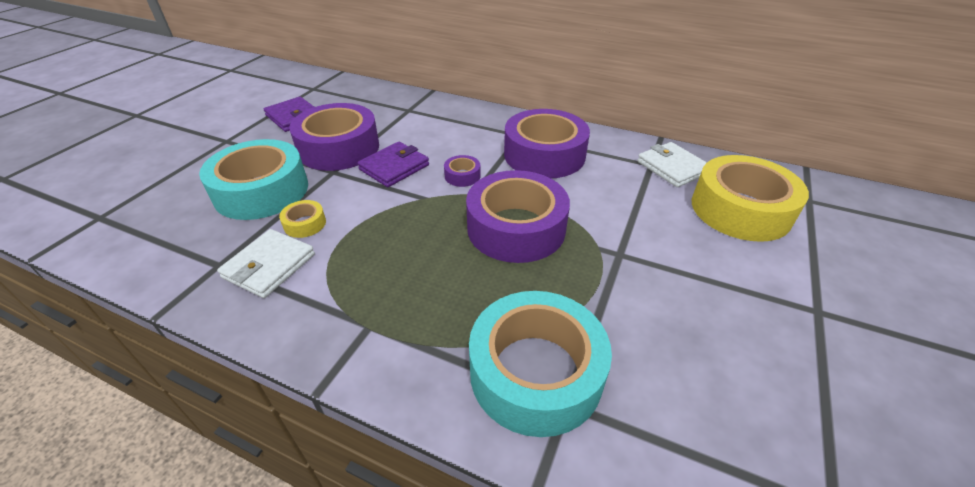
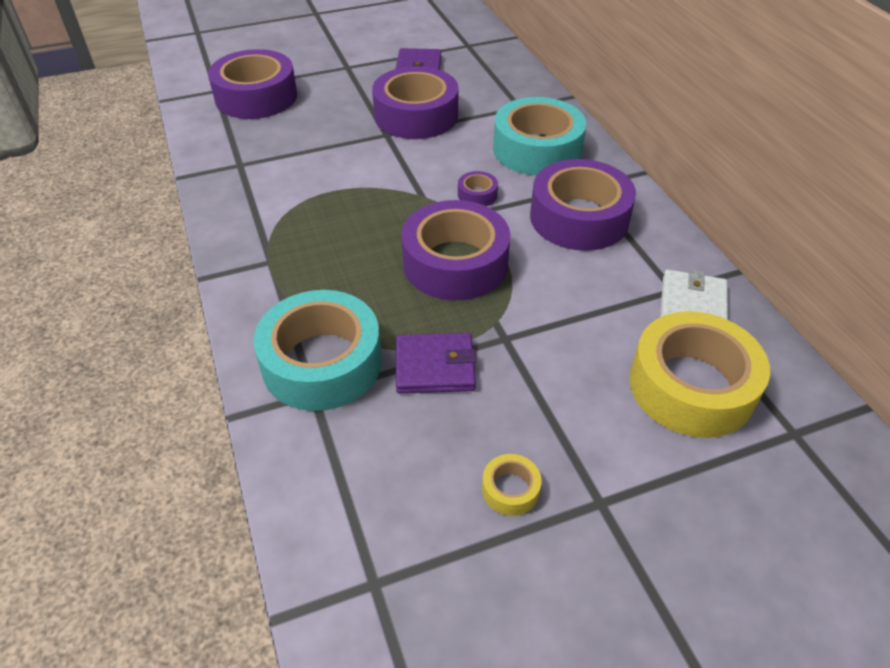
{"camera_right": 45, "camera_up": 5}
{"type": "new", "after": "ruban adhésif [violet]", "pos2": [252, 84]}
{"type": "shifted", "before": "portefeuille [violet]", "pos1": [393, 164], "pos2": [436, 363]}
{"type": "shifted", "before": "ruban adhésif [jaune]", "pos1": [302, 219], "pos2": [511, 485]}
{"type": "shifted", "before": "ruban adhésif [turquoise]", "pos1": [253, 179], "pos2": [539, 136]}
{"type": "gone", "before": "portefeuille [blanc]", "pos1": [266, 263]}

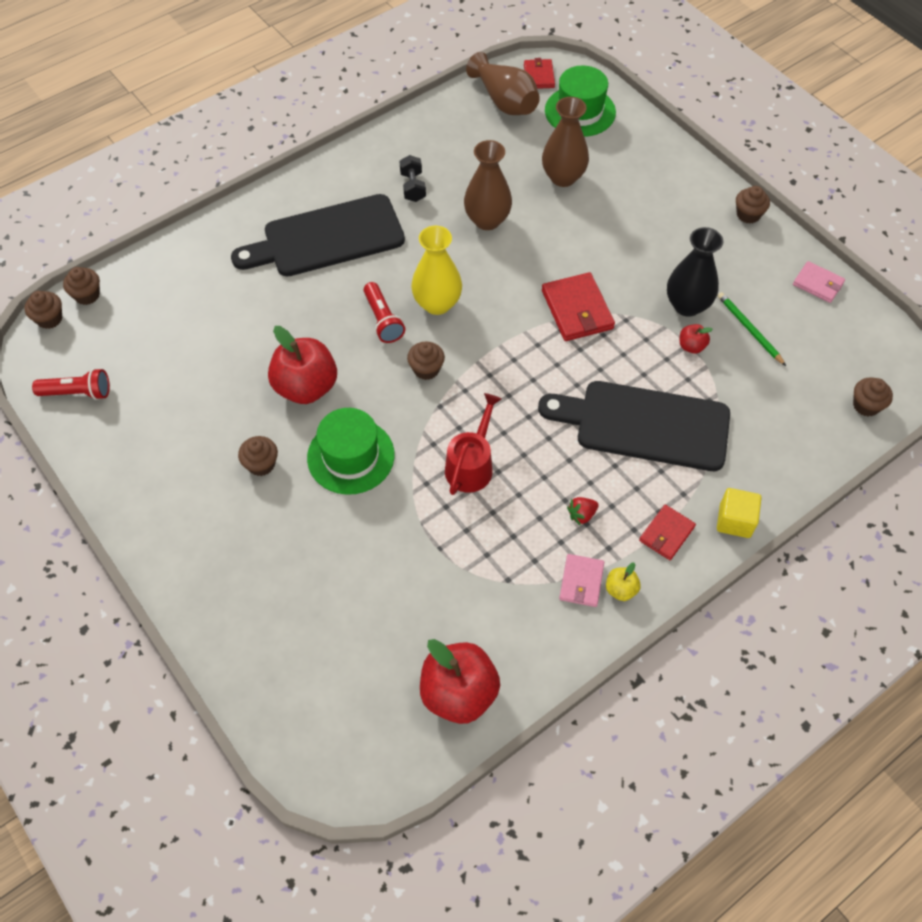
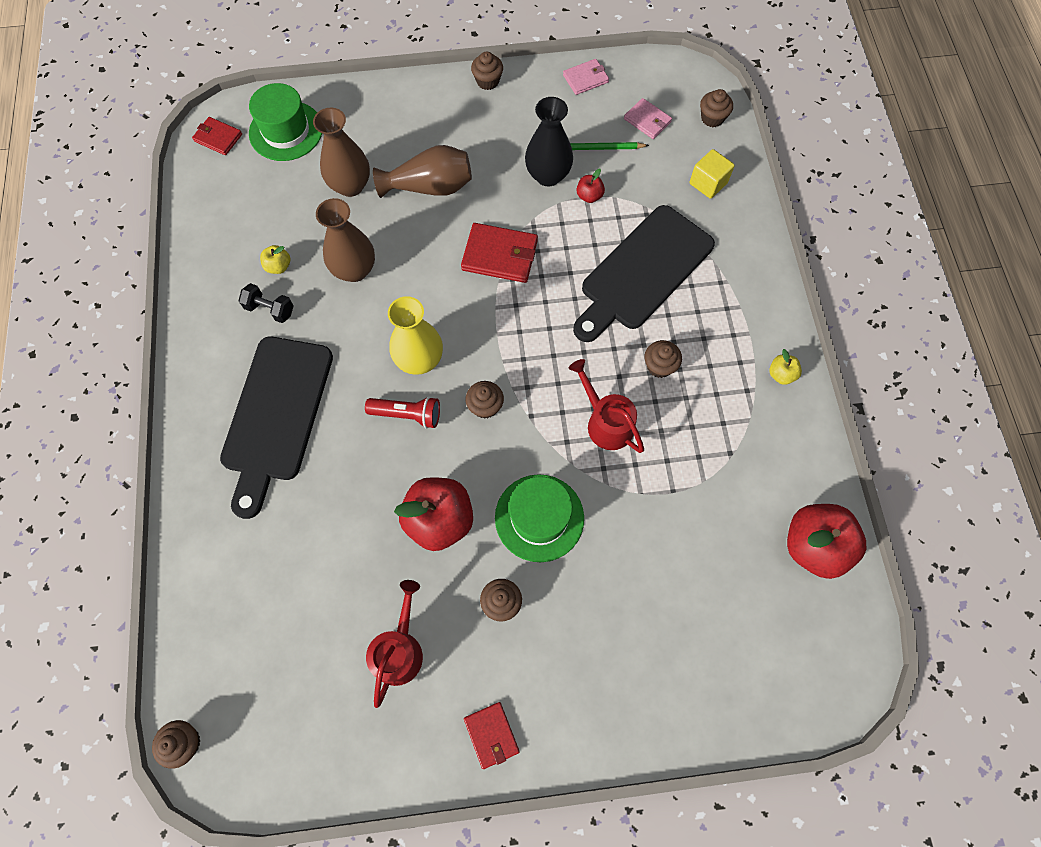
{"camera_right": -60, "camera_up": 10}
{"type": "new", "after": "pomme [jaune]", "pos2": [275, 259]}
{"type": "new", "after": "arrosoir [rouge]", "pos2": [394, 644]}
{"type": "shifted", "before": "vase [marron]", "pos1": [503, 83], "pos2": [422, 171]}
{"type": "shifted", "before": "portefeuille [rouge]", "pos1": [667, 532], "pos2": [492, 735]}
{"type": "shifted", "before": "portefeuille [rose]", "pos1": [581, 580], "pos2": [648, 118]}
{"type": "shifted", "before": "muffin [marron]", "pos1": [81, 286], "pos2": [663, 359]}
{"type": "shifted", "before": "cube [jaune]", "pos1": [739, 513], "pos2": [712, 174]}
{"type": "gone", "before": "lampe de poche [rouge]", "pos1": [71, 384]}
{"type": "gone", "before": "fraise [rouge]", "pos1": [583, 511]}

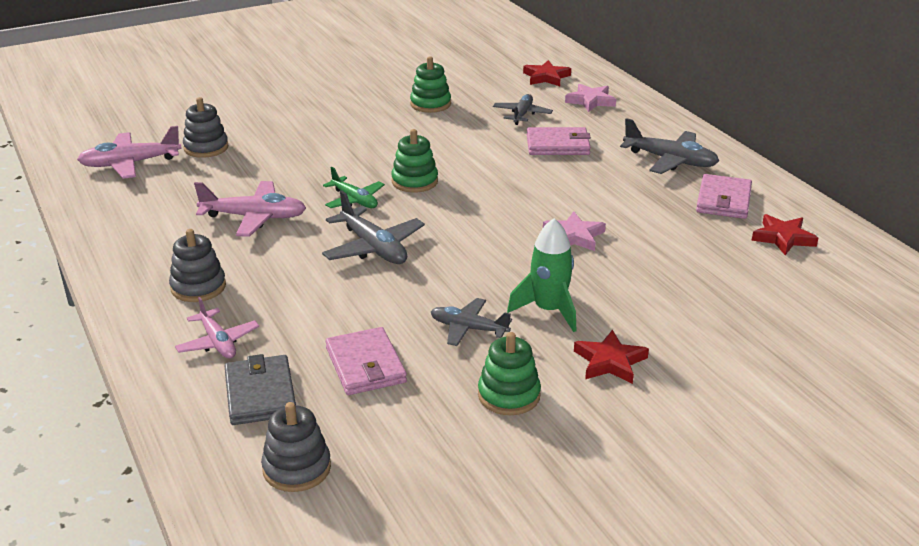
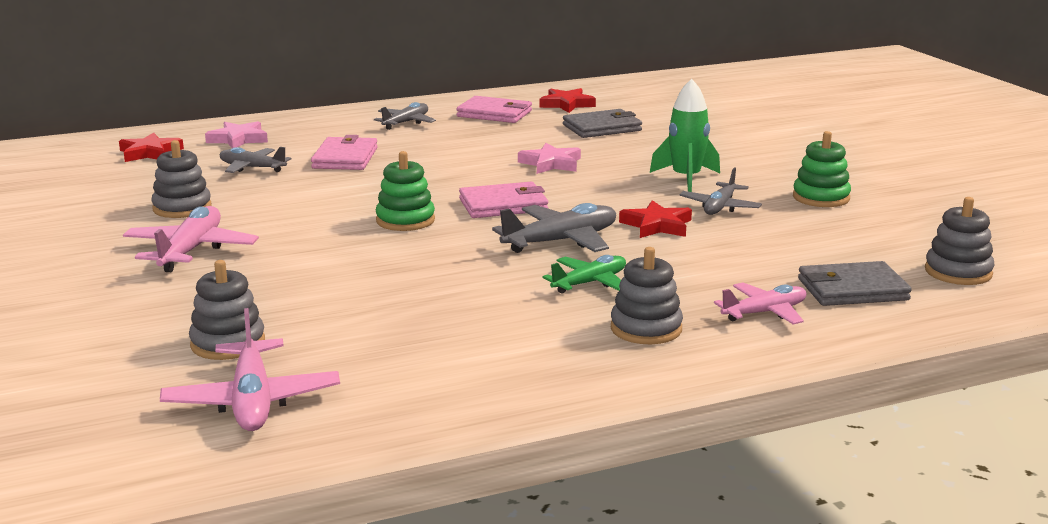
{"camera_right": -85, "camera_up": -10}
{"type": "shifted", "before": "avion [rose]", "pos1": [250, 209], "pos2": [191, 239]}
{"type": "repainted", "before": "jouet à empiler [vert]", "after": "jouet à empiler [gris]", "pos1": [430, 85], "pos2": [181, 179]}
{"type": "scaled", "before": "avion [gris]", "pos1": [669, 146], "pos2": [405, 116], "scale": 0.66}
{"type": "shifted", "before": "portefeuille [rose]", "pos1": [366, 361], "pos2": [503, 200]}
{"type": "shifted", "before": "avion [vert]", "pos1": [354, 187], "pos2": [584, 274]}
{"type": "new", "after": "portefeuille [gris]", "pos2": [602, 123]}
{"type": "shifted", "before": "étoile [rouge]", "pos1": [611, 357], "pos2": [655, 219]}

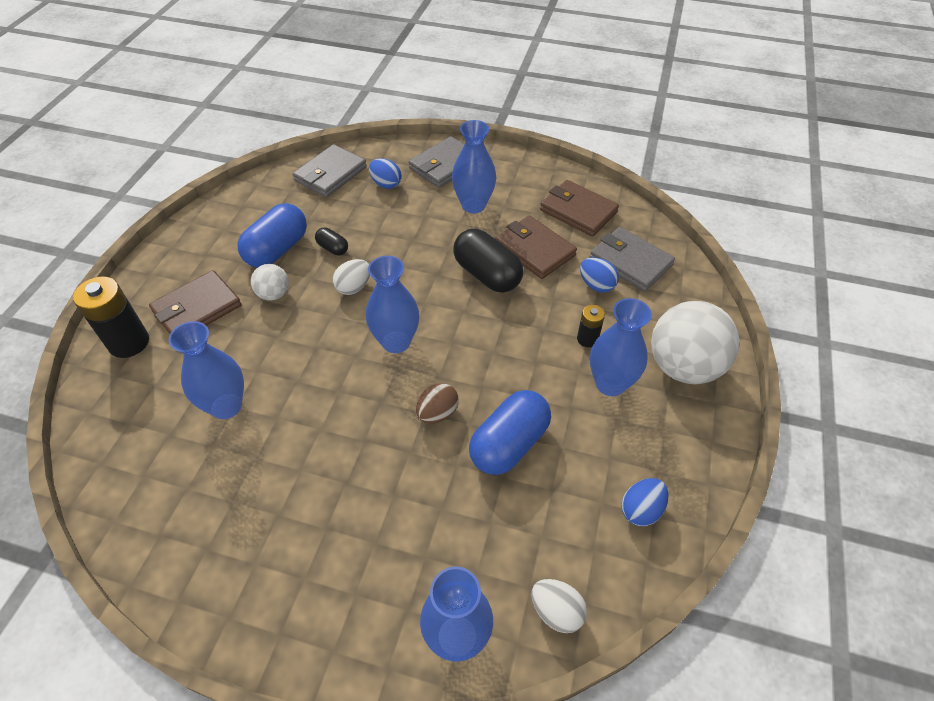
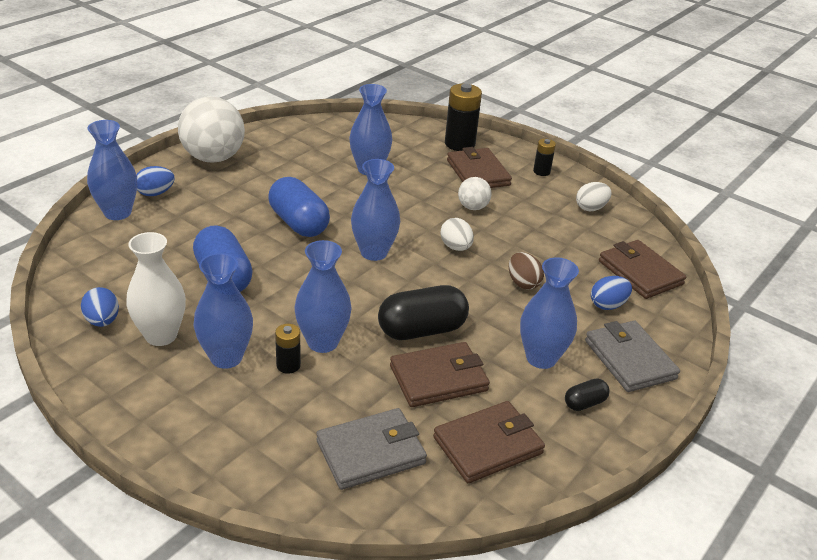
{"camera_right": 110, "camera_up": -15}
{"type": "new", "after": "vase [blanc]", "pos2": [156, 289]}
{"type": "shifted", "before": "œuf [bleu]", "pos1": [599, 275], "pos2": [156, 181]}
{"type": "shifted", "before": "balle [blanc]", "pos1": [695, 342], "pos2": [211, 129]}
{"type": "shifted", "before": "gélule [bleu]", "pos1": [272, 235], "pos2": [299, 207]}
{"type": "new", "after": "vase [bleu]", "pos2": [323, 296]}
{"type": "shifted", "before": "œuf [marron]", "pos1": [437, 403], "pos2": [526, 271]}
{"type": "new", "after": "pile [noir]", "pos2": [544, 157]}
{"type": "shifted", "before": "gélule [noir]", "pos1": [331, 241], "pos2": [587, 394]}
{"type": "shifted", "before": "œuf [blanc]", "pos1": [559, 606], "pos2": [594, 196]}
{"type": "repainted", "before": "portefeuille [gris]", "after": "portefeuille [marron]", "pos1": [330, 170], "pos2": [642, 269]}

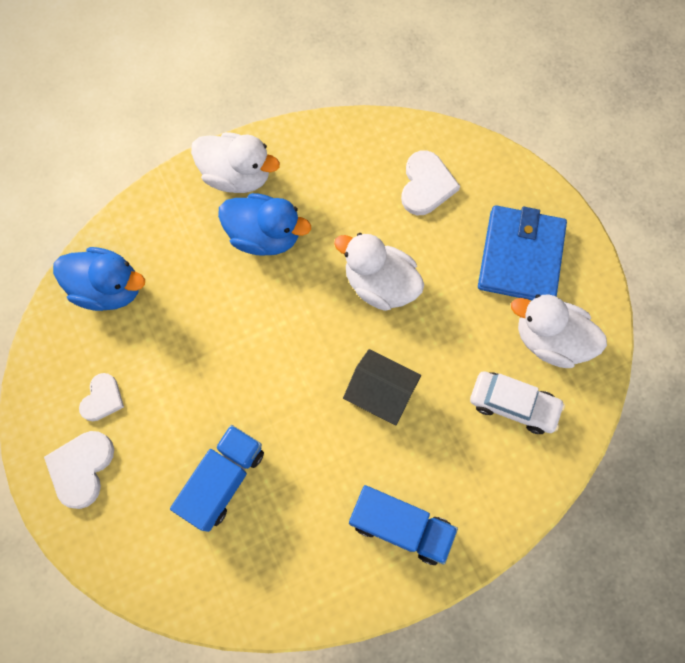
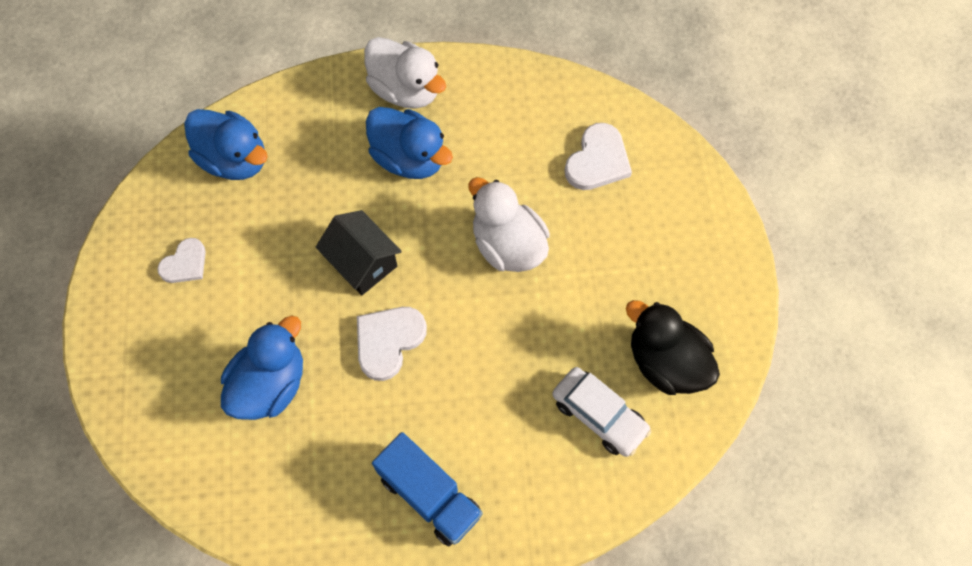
{"camera_right": 20, "camera_up": -5}
{"type": "swapped", "before": "camion [bleu]", "after": "canard [bleu]", "pos1": [217, 478], "pos2": [262, 368]}
{"type": "shifted", "before": "maison [noir]", "pos1": [382, 387], "pos2": [359, 252]}
{"type": "shifted", "before": "cœur [blanc]", "pos1": [79, 470], "pos2": [392, 344]}
{"type": "repainted", "before": "canard [blanc]", "after": "canard [noir]", "pos1": [559, 331], "pos2": [673, 347]}
{"type": "gone", "before": "portefeuille [bleu]", "pos1": [522, 252]}

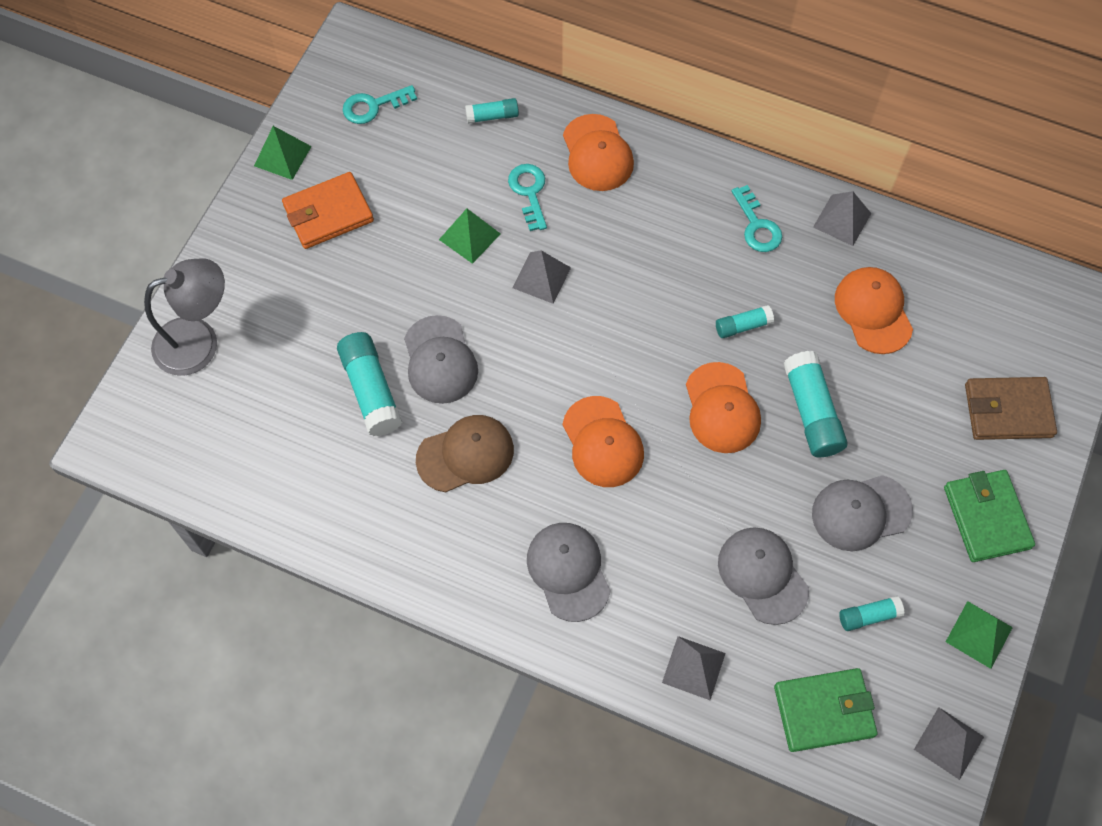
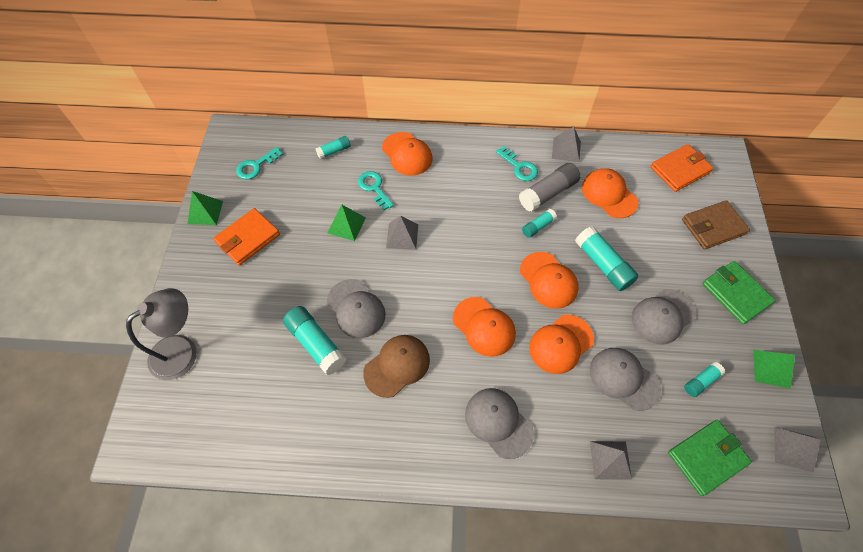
{"camera_right": -20, "camera_up": -5}
{"type": "new", "after": "bâton de colle [gris]", "pos2": [549, 187]}
{"type": "new", "after": "casquette [orange]", "pos2": [561, 344]}
{"type": "new", "after": "portefeuille [orange]", "pos2": [682, 168]}

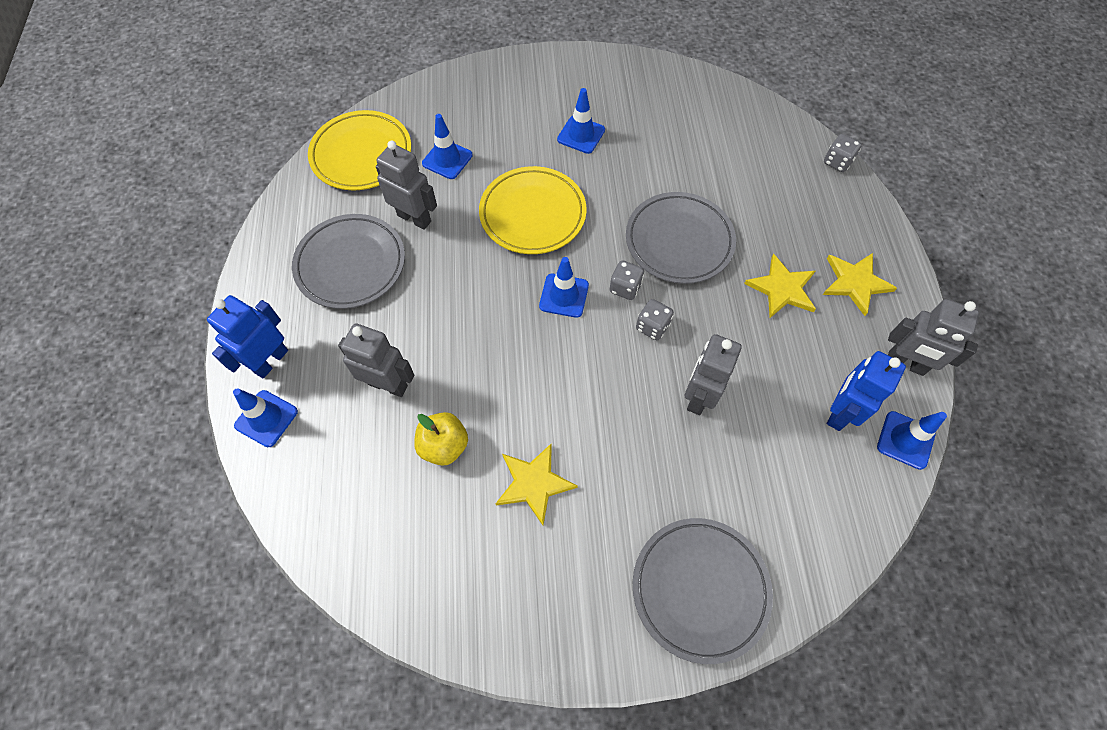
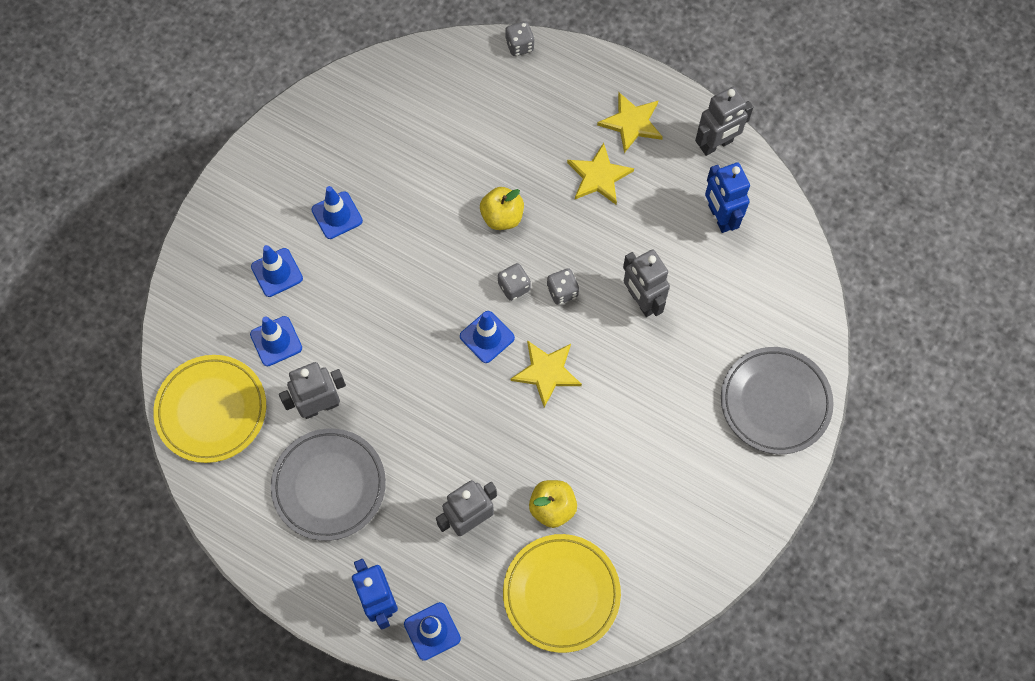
{"camera_right": -55, "camera_up": 5}
{"type": "shifted", "before": "cône de chantier [bleu]", "pos1": [912, 440], "pos2": [277, 271]}
{"type": "swapped", "before": "assiette [gris]", "after": "pomme [jaune]", "pos1": [681, 238], "pos2": [502, 208]}
{"type": "shifted", "before": "assiette [jaune]", "pos1": [533, 210], "pos2": [562, 593]}
{"type": "shifted", "before": "étoile [jaune]", "pos1": [536, 484], "pos2": [546, 374]}

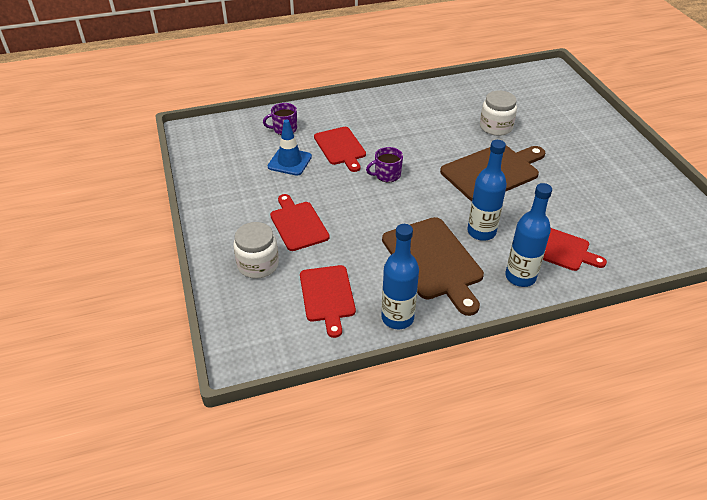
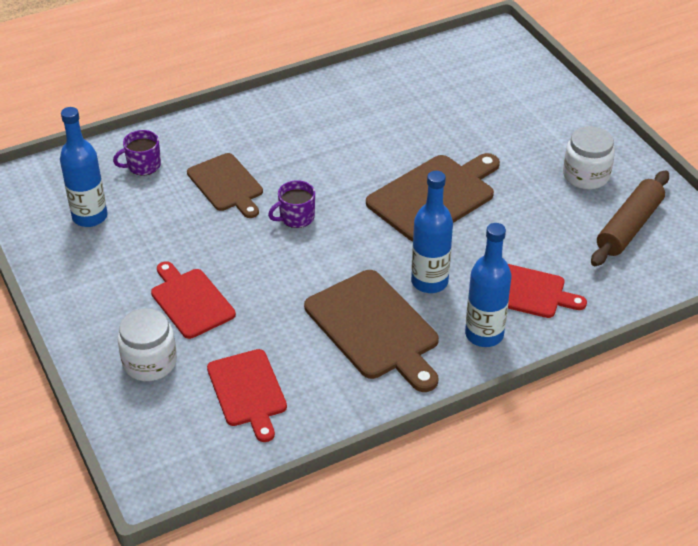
{"camera_right": -10, "camera_up": 0}
{"type": "shifted", "before": "bouteille [bleu]", "pos1": [400, 276], "pos2": [84, 167]}
{"type": "repainted", "before": "planche à découper [rouge]", "after": "planche à découper [marron]", "pos1": [340, 149], "pos2": [225, 185]}
{"type": "shifted", "before": "bocal [blanc]", "pos1": [498, 113], "pos2": [589, 157]}
{"type": "new", "after": "rouleau à pâtisserie [marron]", "pos2": [630, 218]}
{"type": "gone", "before": "cône de chantier [bleu]", "pos1": [290, 147]}

